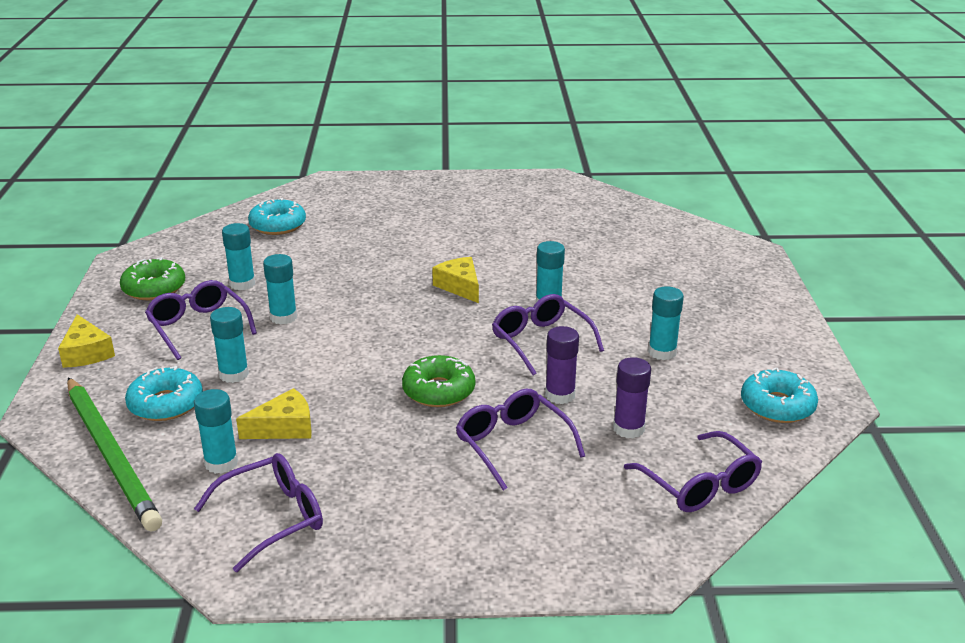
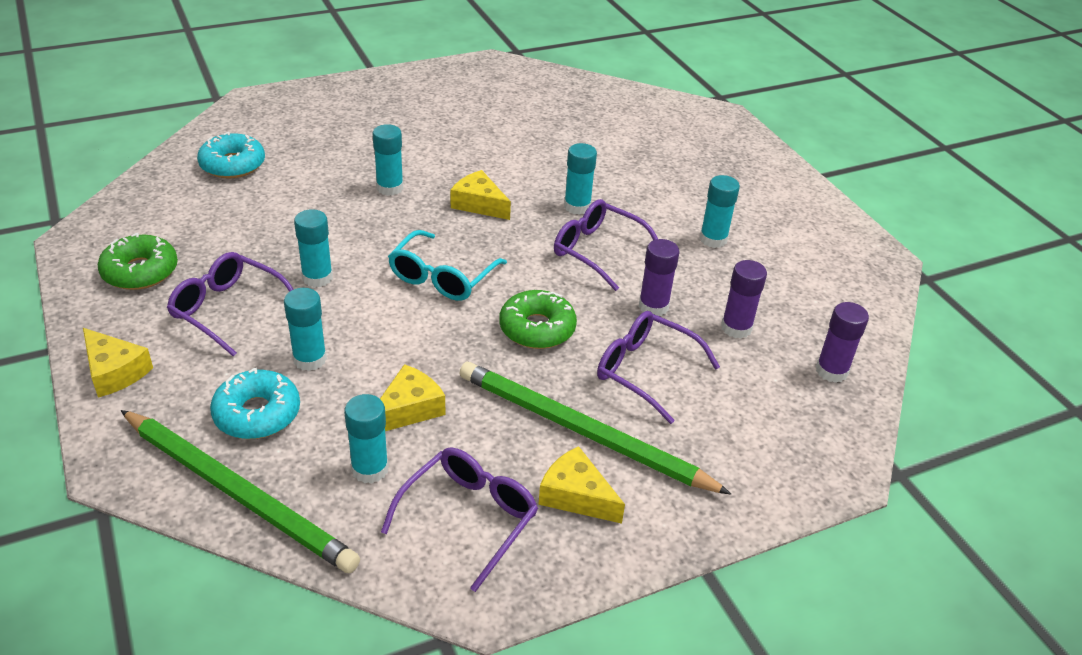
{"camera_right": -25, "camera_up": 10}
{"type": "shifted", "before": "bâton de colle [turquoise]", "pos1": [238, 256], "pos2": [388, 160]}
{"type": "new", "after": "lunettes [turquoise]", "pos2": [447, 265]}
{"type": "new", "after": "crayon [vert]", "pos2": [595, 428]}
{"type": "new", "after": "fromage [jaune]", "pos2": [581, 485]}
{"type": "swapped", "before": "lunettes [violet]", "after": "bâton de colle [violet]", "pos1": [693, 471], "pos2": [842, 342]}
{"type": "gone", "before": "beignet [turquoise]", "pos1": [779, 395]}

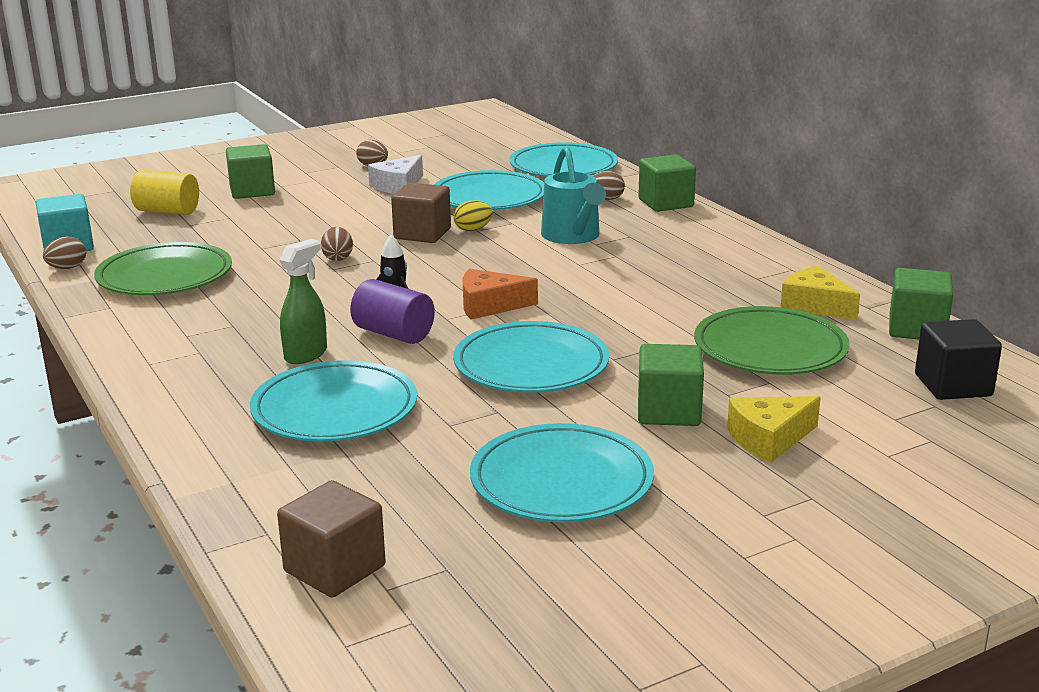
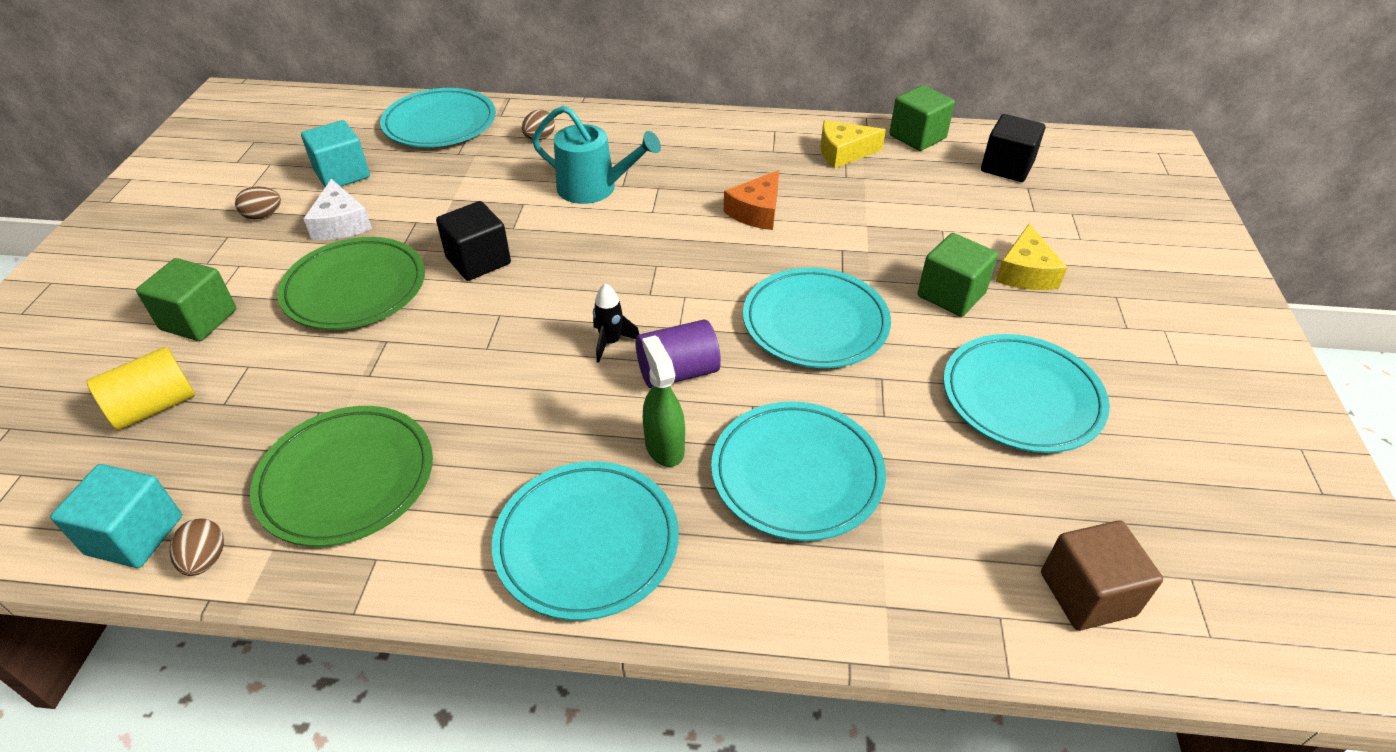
{"camera_right": -55, "camera_up": 20}
{"type": "shifted", "before": "assiette [vert]", "pos1": [772, 340], "pos2": [351, 283]}
{"type": "new", "after": "cube [turquoise]", "pos2": [335, 153]}
{"type": "repainted", "before": "cube [marron]", "after": "cube [noir]", "pos1": [421, 213], "pos2": [473, 241]}
{"type": "shifted", "before": "assiette [turquoise]", "pos1": [489, 190], "pos2": [585, 540]}
{"type": "shifted", "before": "fromage [orange]", "pos1": [500, 294], "pos2": [751, 200]}
{"type": "gone", "before": "œuf [marron]", "pos1": [337, 244]}
{"type": "gone", "before": "œuf [jaune]", "pos1": [473, 215]}
{"type": "gone", "before": "cube [vert]", "pos1": [667, 183]}

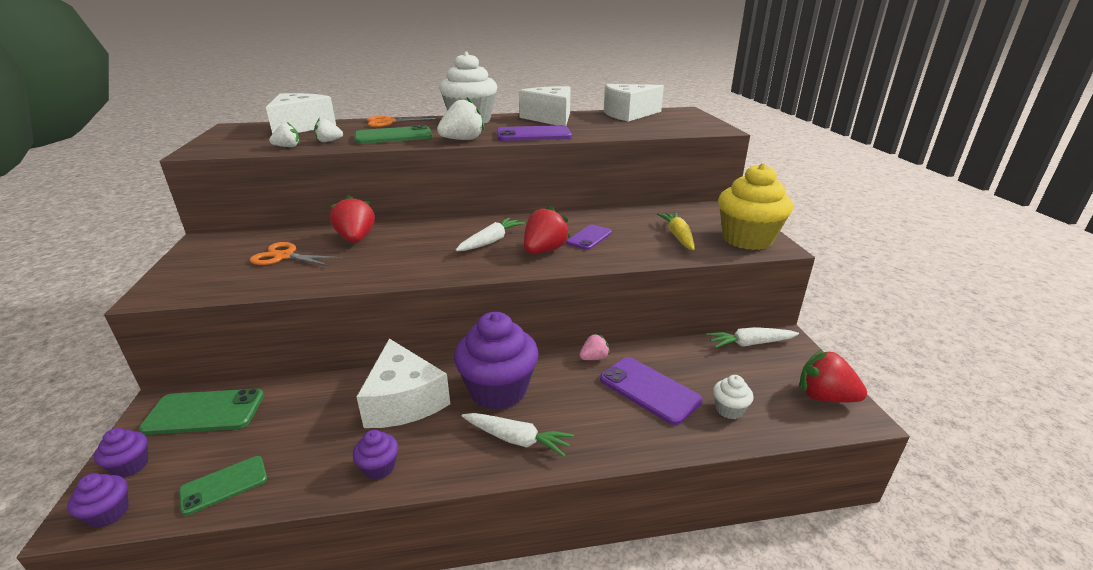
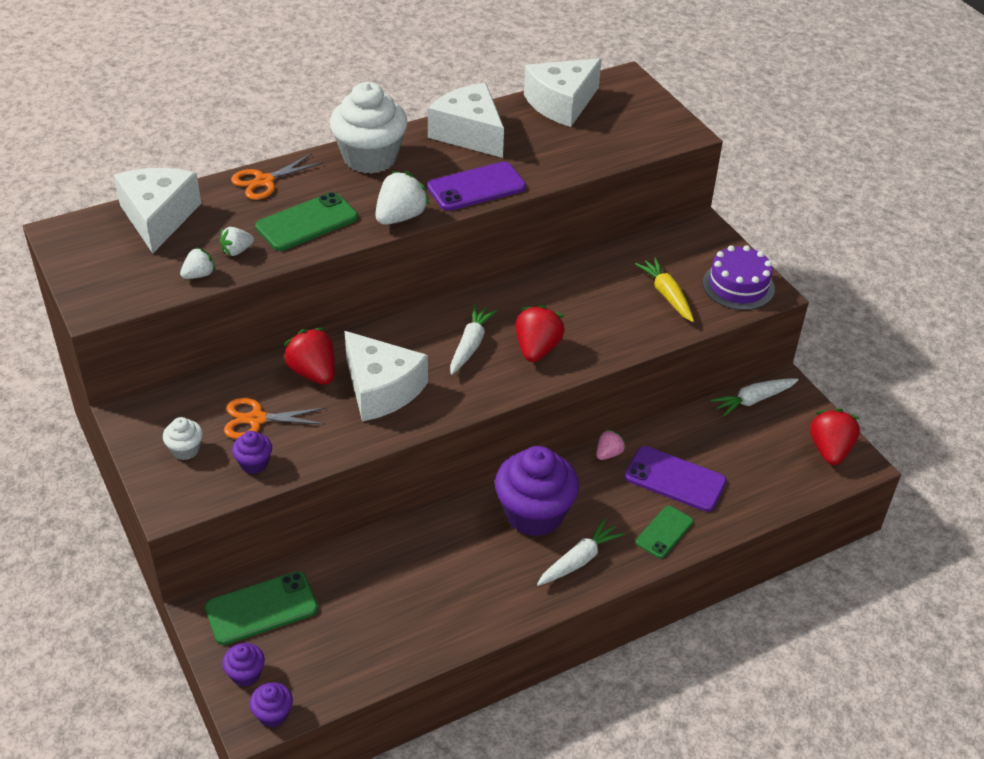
{"camera_right": -20, "camera_up": 15}
{"type": "shifted", "before": "muffin [blanc]", "pos1": [733, 397], "pos2": [183, 438]}
{"type": "shifted", "before": "muffin [violet]", "pos1": [375, 455], "pos2": [252, 452]}
{"type": "shifted", "before": "fromage [blanc]", "pos1": [403, 383], "pos2": [386, 376]}
{"type": "rotated", "before": "carotte [blanc]", "pos1": [518, 435], "pos2": [580, 552], "turn": -45}
{"type": "shifted", "before": "téléphone [vert]", "pos1": [223, 485], "pos2": [664, 532]}
{"type": "swapped", "before": "muffin [jaune]", "after": "gâteau [violet]", "pos1": [755, 206], "pos2": [739, 277]}
{"type": "rotated", "before": "fraise [rouge]", "pos1": [833, 376], "pos2": [835, 436], "turn": 90}
{"type": "gone", "before": "téléphone [violet]", "pos1": [589, 237]}

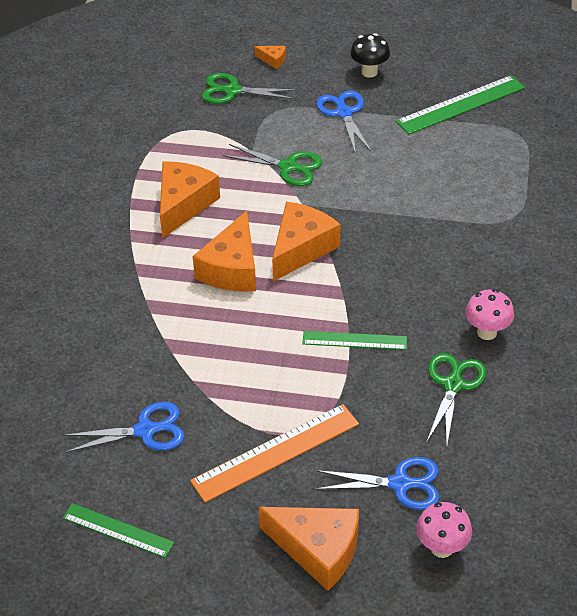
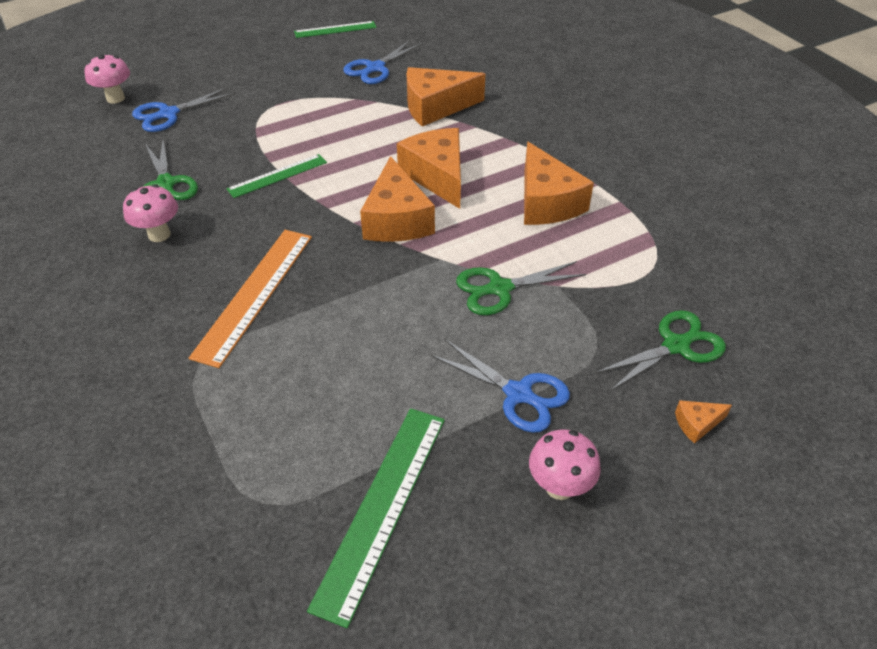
{"camera_right": 140, "camera_up": 0}
{"type": "shifted", "before": "règle [orange]", "pos1": [274, 453], "pos2": [250, 299]}
{"type": "shifted", "before": "fromage [orange]", "pos1": [309, 549], "pos2": [446, 97]}
{"type": "repainted", "before": "champignon [noir]", "after": "champignon [rose]", "pos1": [370, 55], "pos2": [565, 464]}

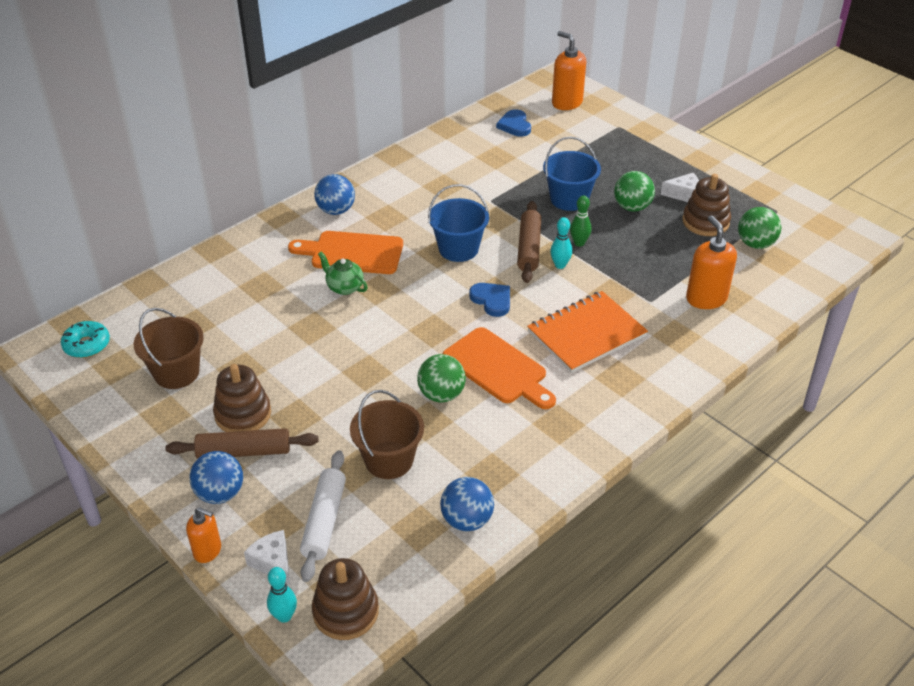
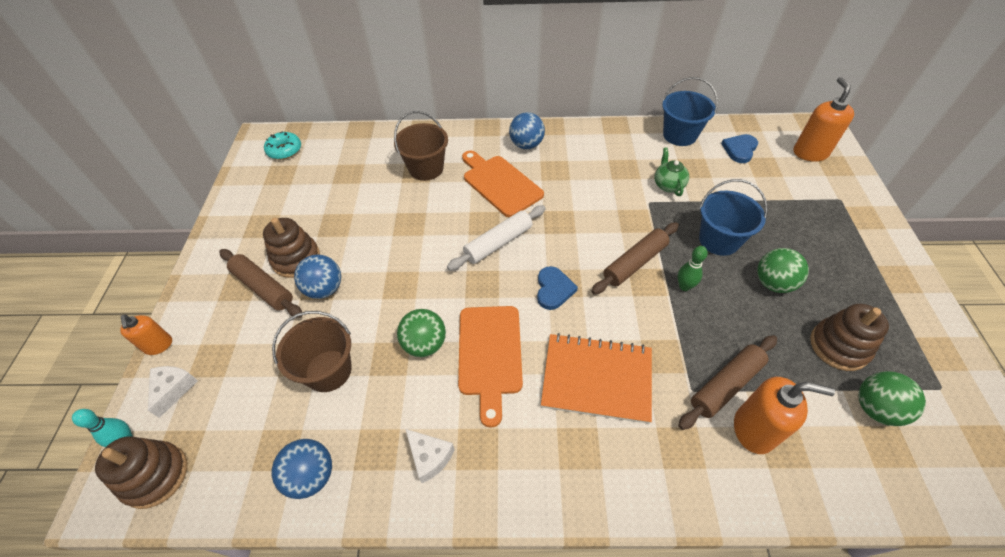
{"camera_right": 45, "camera_up": 10}
{"type": "shifted", "before": "balle [bleu]", "pos1": [216, 477], "pos2": [317, 276]}
{"type": "shifted", "before": "seau [marron]", "pos1": [168, 348], "pos2": [421, 146]}
{"type": "shifted", "before": "fromage [blanc]", "pos1": [679, 187], "pos2": [430, 456]}
{"type": "shifted", "before": "rouleau à pâtisserie [blanc]", "pos1": [323, 516], "pos2": [496, 238]}
{"type": "shifted", "before": "théière [vert]", "pos1": [343, 273], "pos2": [672, 171]}
{"type": "shifted", "before": "seau [bleu]", "pos1": [458, 223], "pos2": [690, 111]}
{"type": "new", "after": "rouleau à pâtisserie [marron]", "pos2": [727, 382]}
{"type": "rotated", "before": "distributeur de savon [orange]", "pos1": [711, 262], "pos2": [784, 415], "turn": 75}
{"type": "gone", "before": "quille [turquoise]", "pos1": [561, 243]}

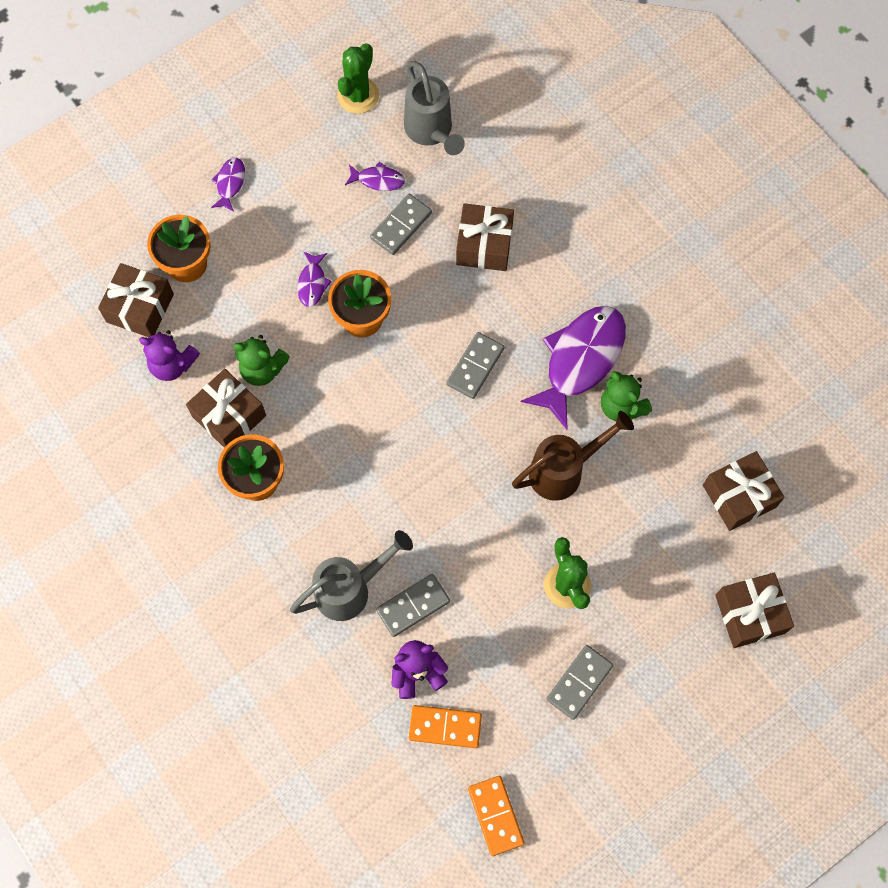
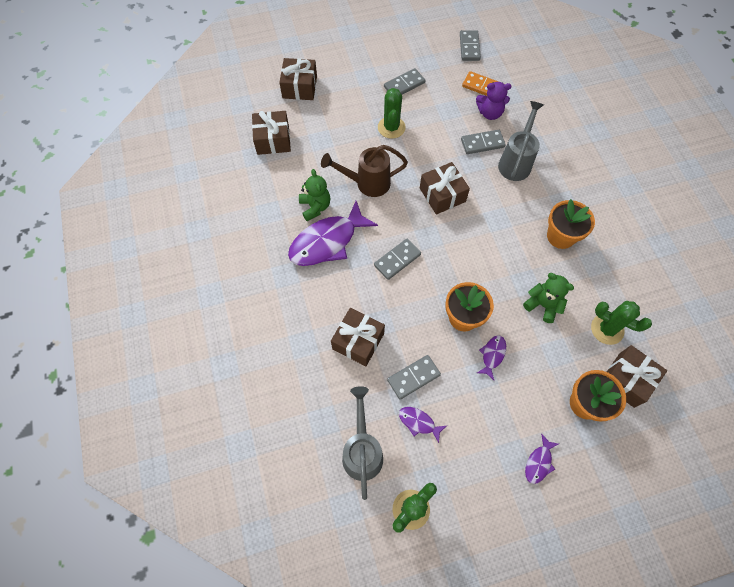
{"camera_right": -160, "camera_up": -5}
{"type": "shifted", "before": "cadeau [marron]", "pos1": [226, 408], "pos2": [445, 188]}
{"type": "repainted", "before": "domino [orange]", "after": "domino [gris]", "pos1": [496, 816], "pos2": [470, 45]}
{"type": "rotated", "before": "arrosoir [gris]", "pos1": [351, 575], "pos2": [521, 141], "turn": 120}
{"type": "swapped", "before": "ours en peluche [violet]", "after": "cactus [vert]", "pos1": [169, 355], "pos2": [621, 323]}

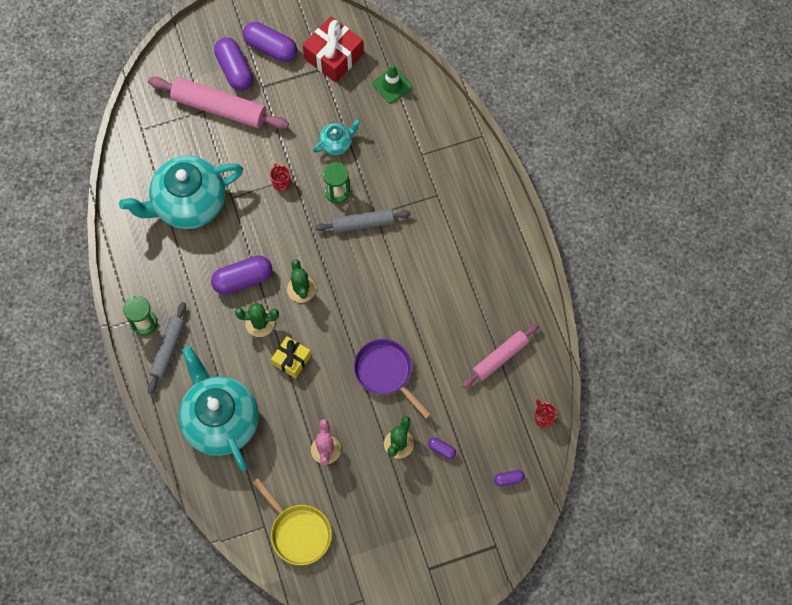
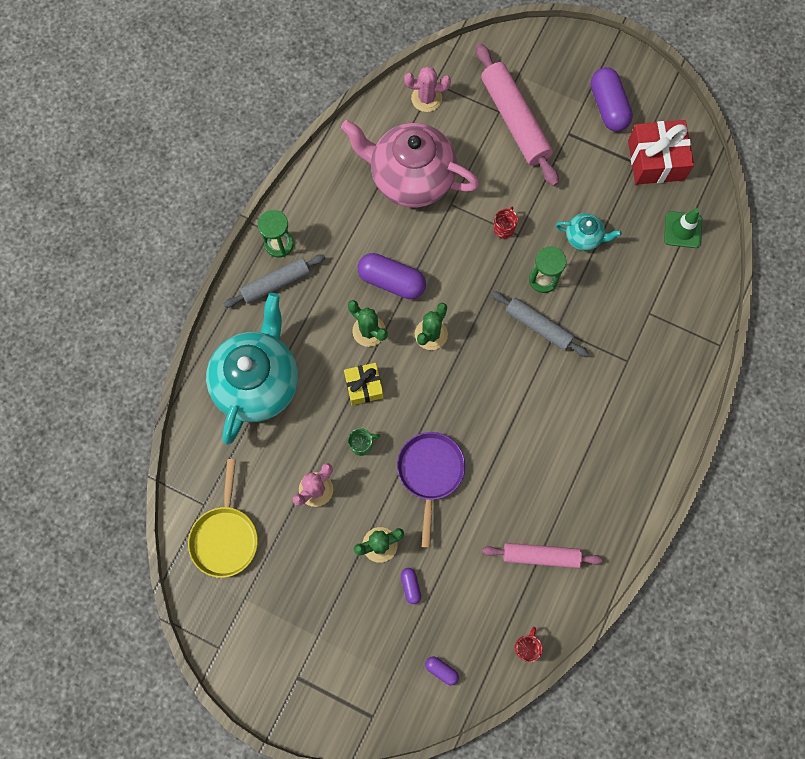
{"camera_right": 45, "camera_up": 5}
{"type": "repainted", "before": "théière [turquoise]", "after": "théière [rose]", "pos1": [181, 192], "pos2": [410, 163]}
{"type": "new", "after": "tasse [vert]", "pos2": [364, 442]}
{"type": "new", "after": "cactus [rose]", "pos2": [427, 89]}
{"type": "gone", "before": "gélule [violet]", "pos1": [233, 64]}

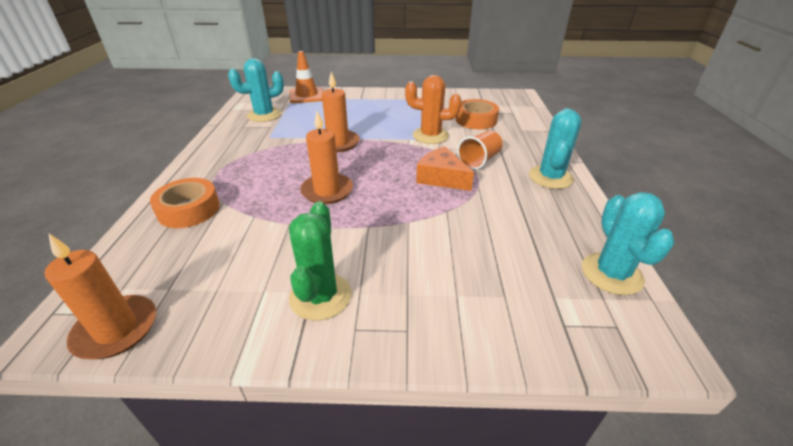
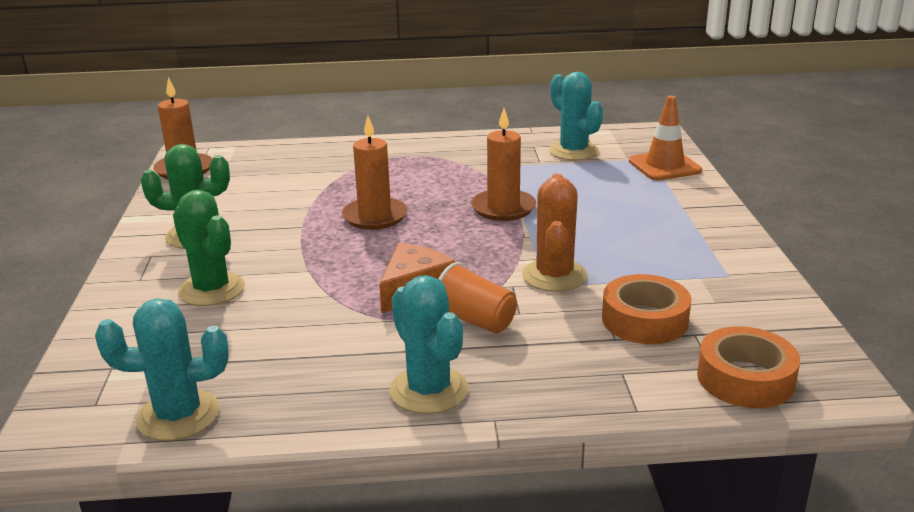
{"camera_right": 85, "camera_up": -10}
{"type": "new", "after": "cactus [vert]", "pos2": [209, 248]}
{"type": "rotated", "before": "cactus [turquoise]", "pos1": [555, 148], "pos2": [428, 344], "turn": 45}
{"type": "shifted", "before": "ruban adhésif [orange]", "pos1": [185, 203], "pos2": [748, 367]}

